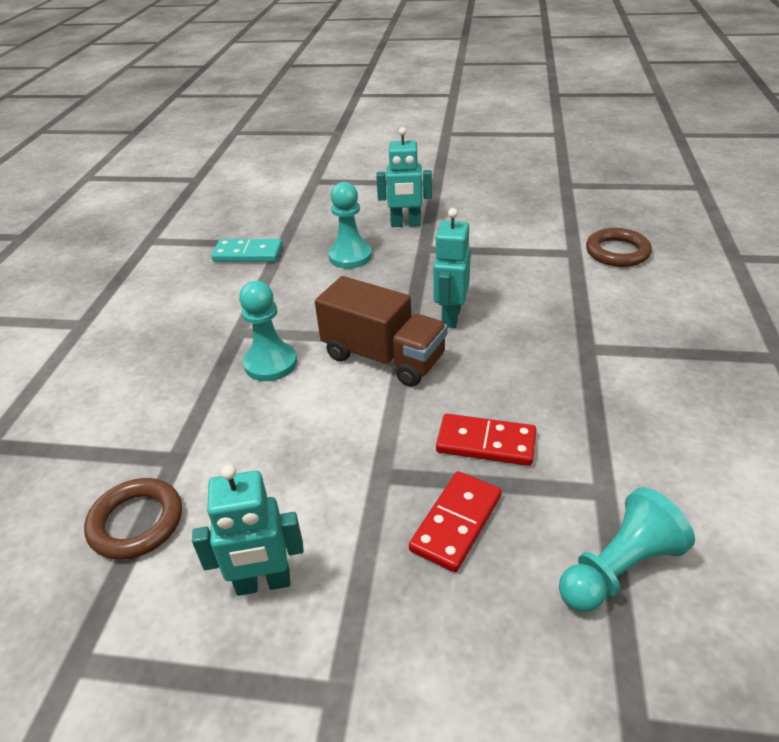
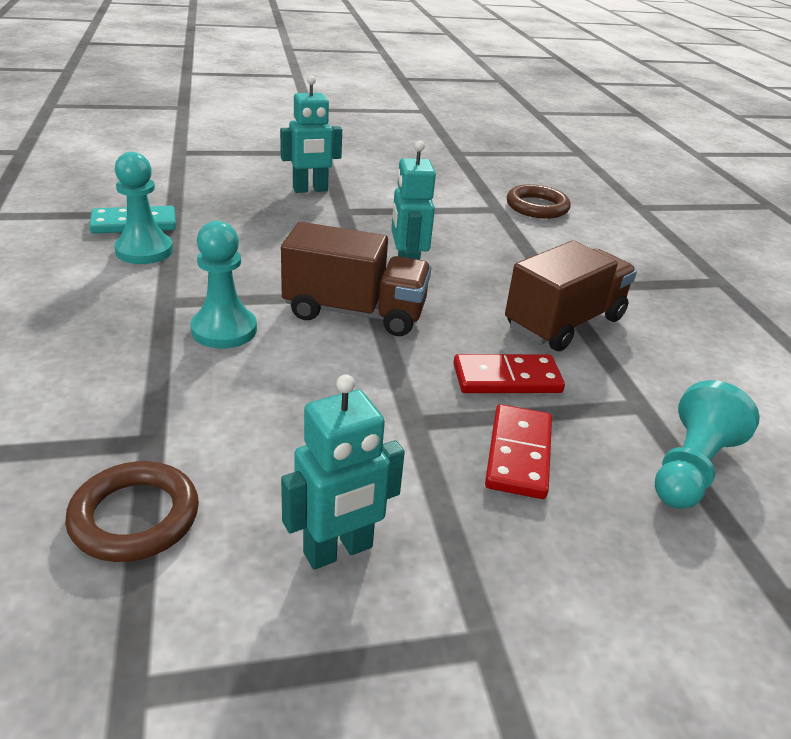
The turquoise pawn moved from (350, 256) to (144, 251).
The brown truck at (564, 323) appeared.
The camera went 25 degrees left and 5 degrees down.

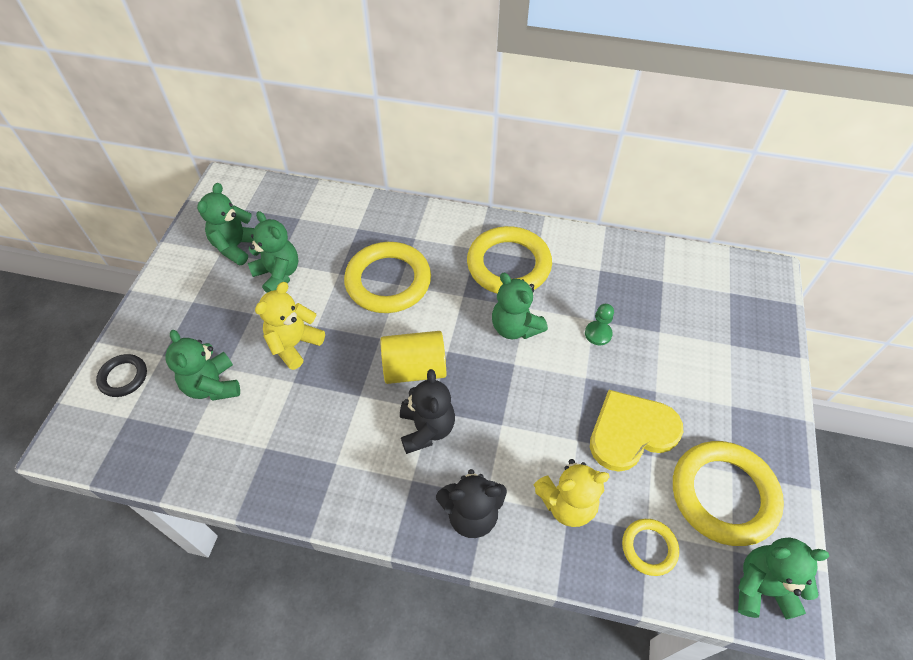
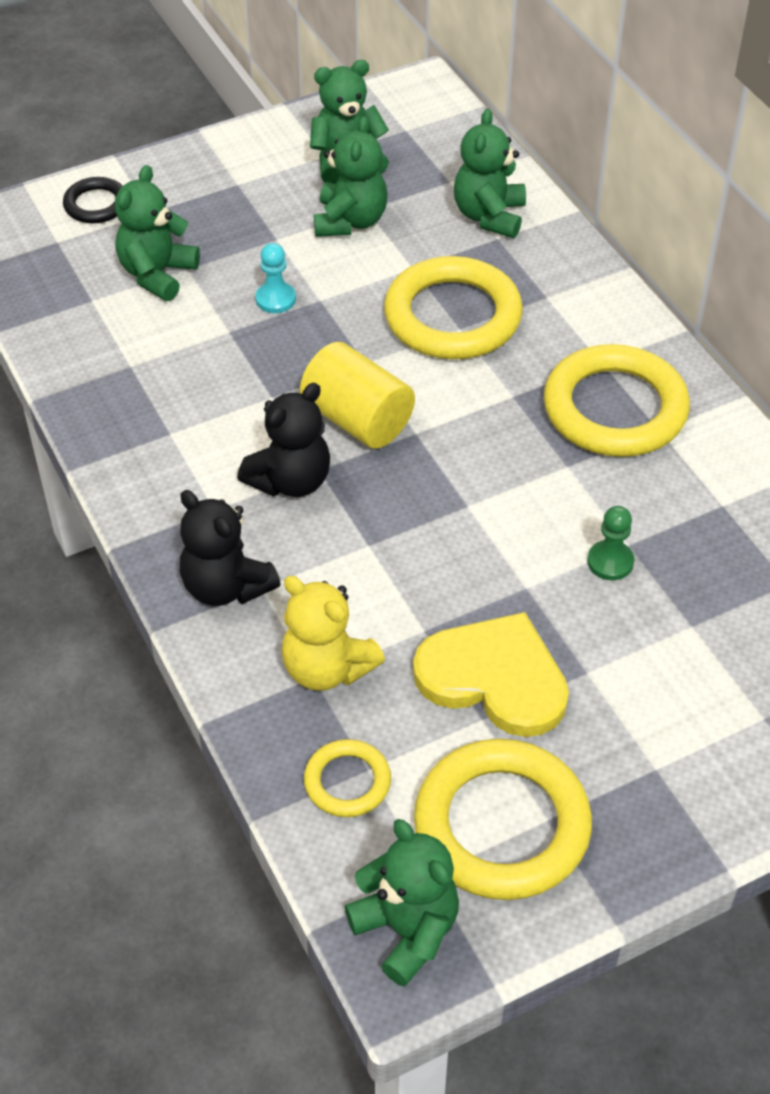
The yellow teddy bear at (294, 344) was replaced by the turquoise pawn at (275, 299).
The green teddy bear moved from (515, 327) to (489, 216).
The camera went 50 degrees right and 5 degrees down.

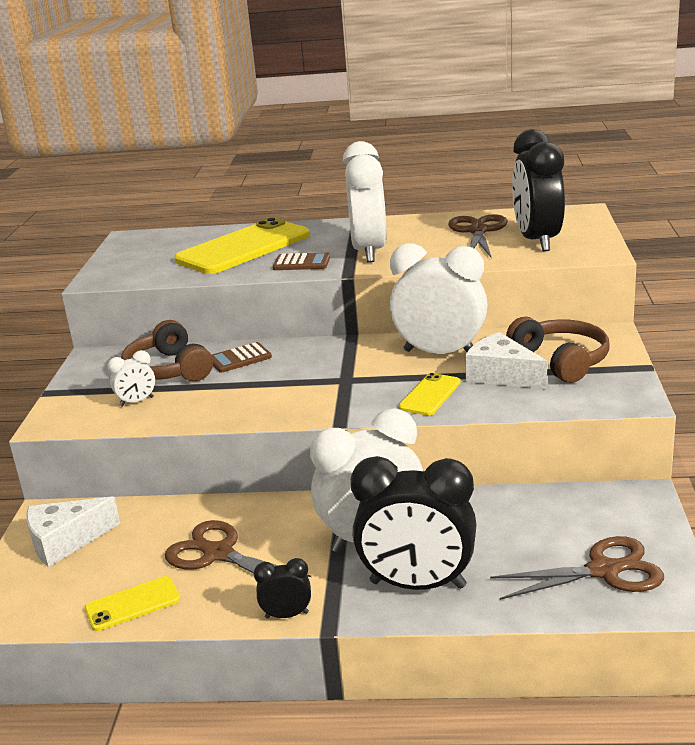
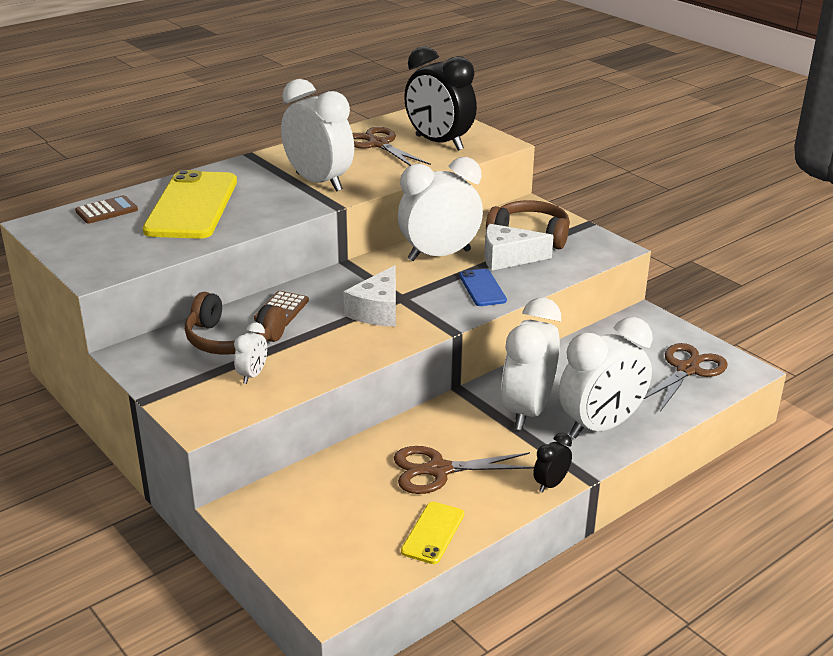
The white cheese moved from (65, 541) to (377, 311).
The brown calculator moved from (301, 263) to (106, 211).
The black clock at (417, 584) became the white clock at (600, 426).
The yellow phone at (430, 395) became the blue phone at (482, 288).
The camera went 45 degrees left and 5 degrees up.

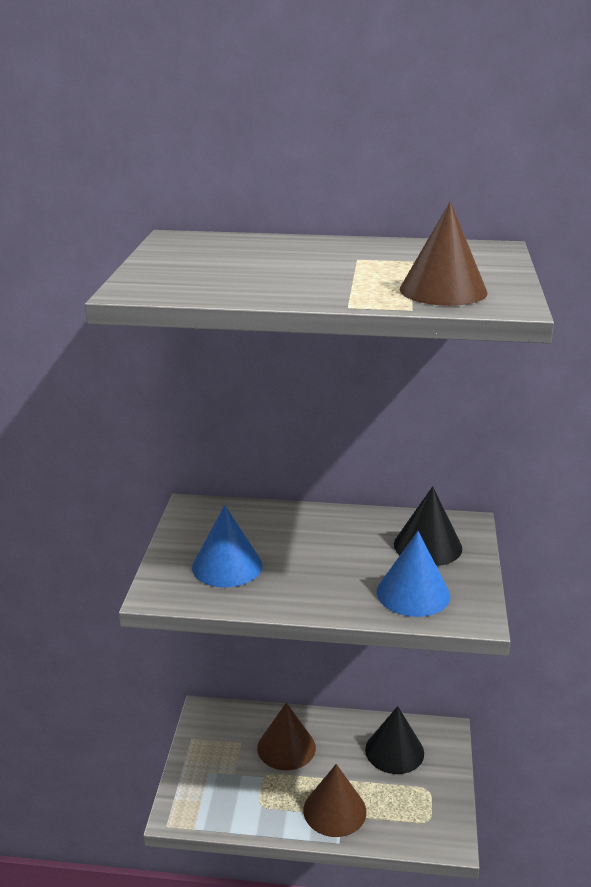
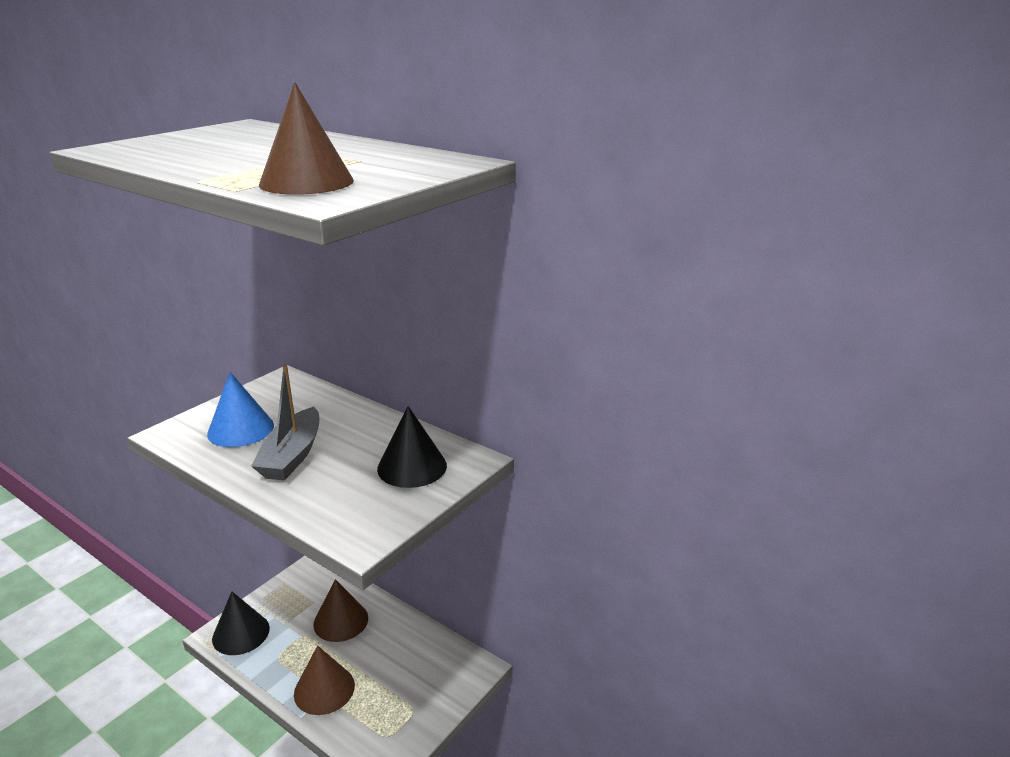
The black cone moved from (394, 751) to (241, 633).
The blue cone at (413, 593) disappeared.
The grey boat at (292, 456) appeared.
The camera went 30 degrees right and 0 degrees up.

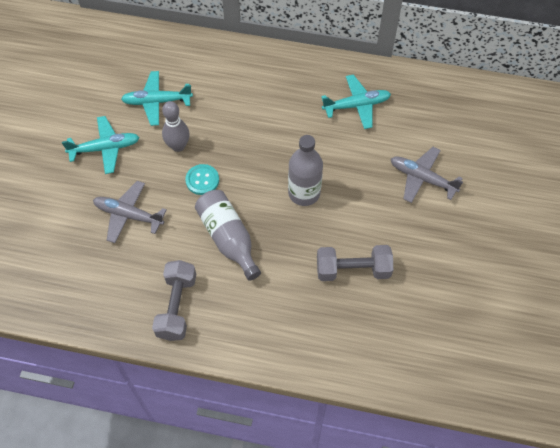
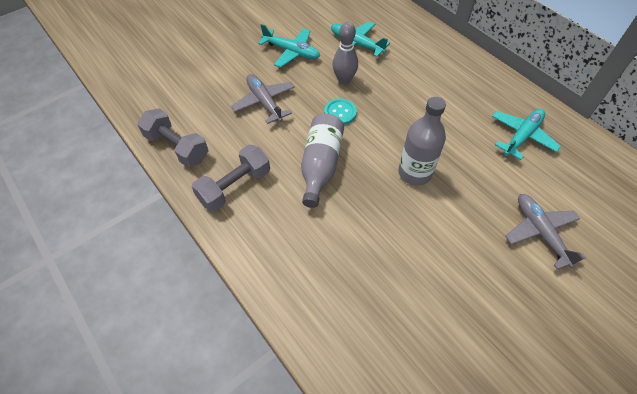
The grey dumbbell moved from (353, 270) to (177, 147).
The turquoise plane at (357, 105) turned 75 degrees counterclockwise.
The camera went 40 degrees right and 5 degrees down.

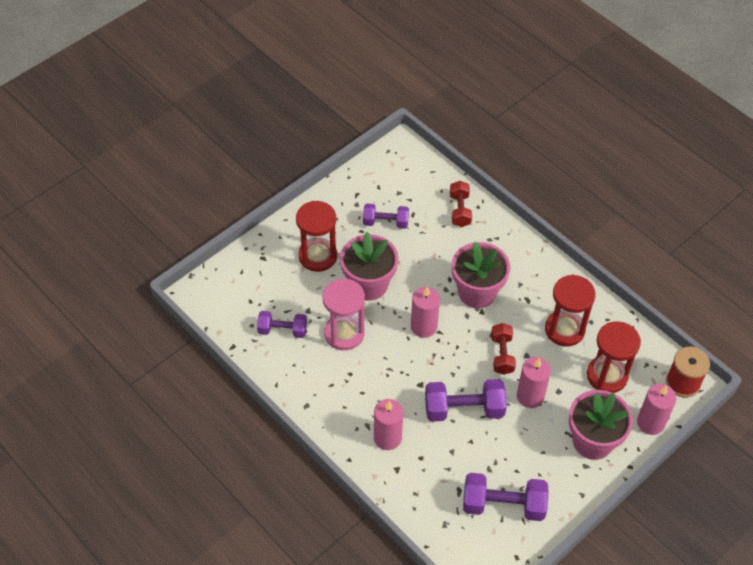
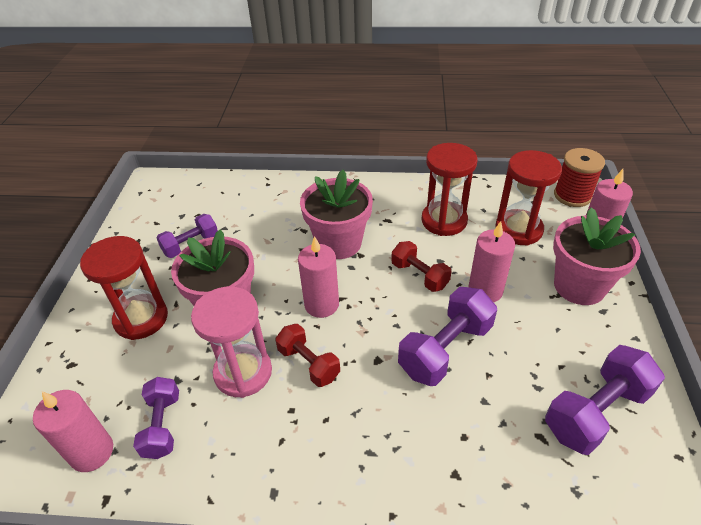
The purple dumbbell at (282, 330) turned 60 degrees counterclockwise.
The pink candle moved from (387, 438) to (92, 452).
The red dumbbell moved from (460, 210) to (309, 363).
The camera went 40 degrees left and 10 degrees down.

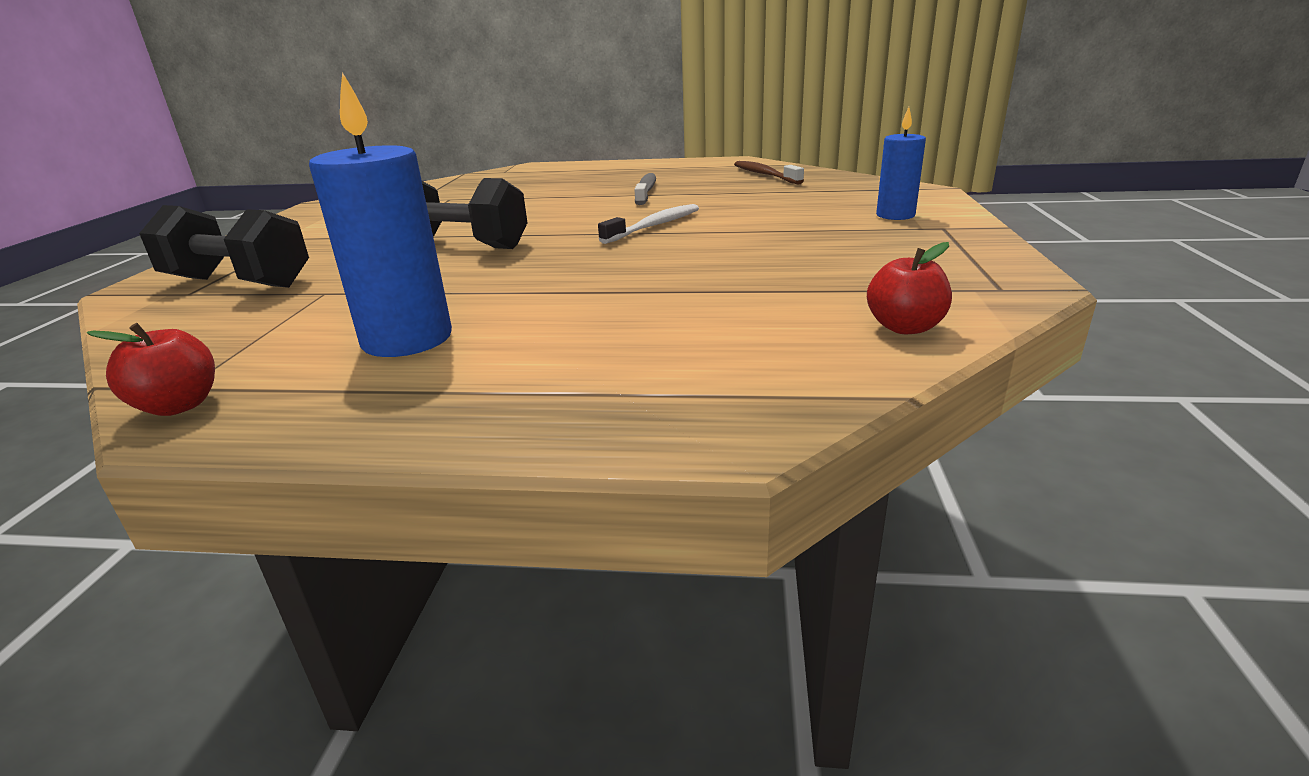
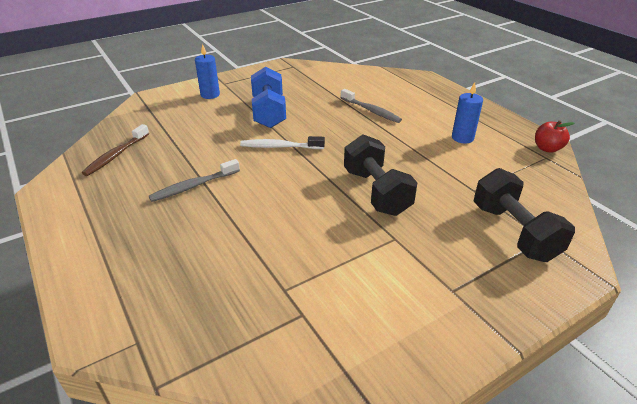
The blue candle at (407, 339) changed to 0.61 times the size.
The red apple at (905, 327) disappeared.
The blue dumbbell at (269, 112) appeared.
The grey toothbrush at (371, 111) appeared.
The camera went 130 degrees left and 10 degrees up.

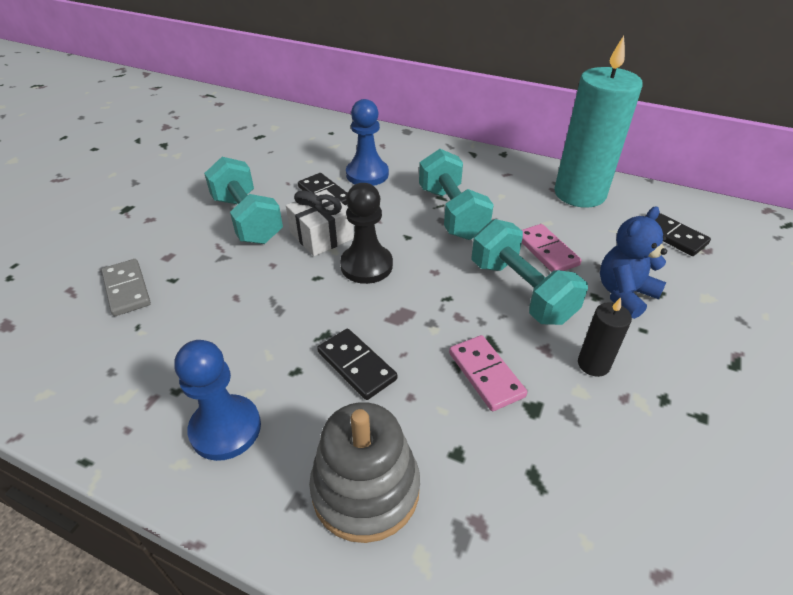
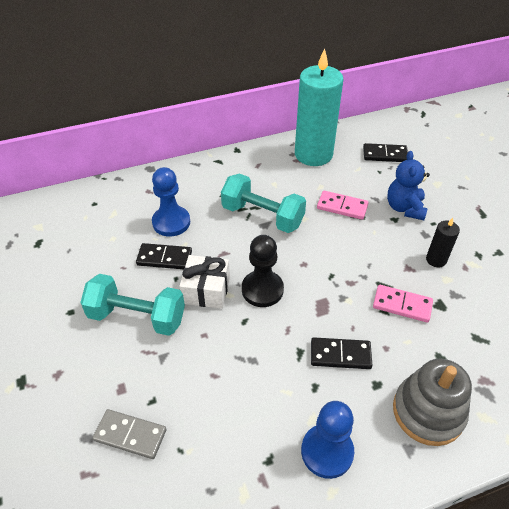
The turquoise dumbbell at (521, 291) disappeared.
The camera went 45 degrees left and 5 degrees up.

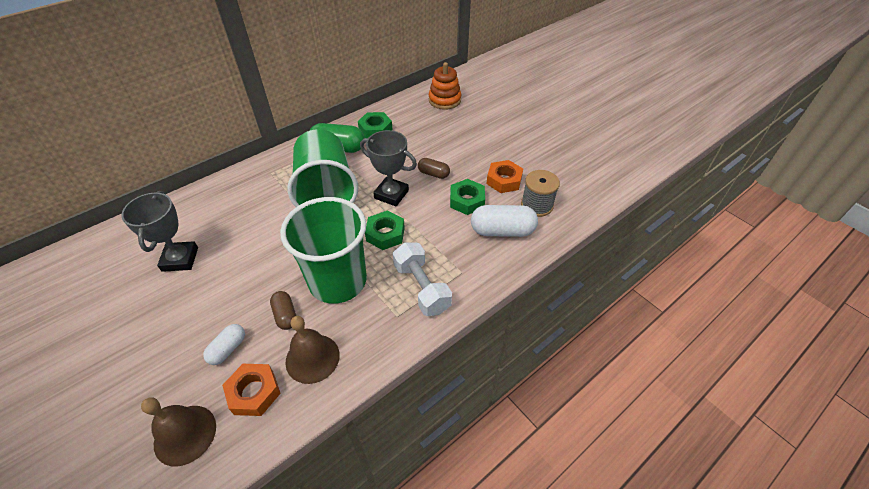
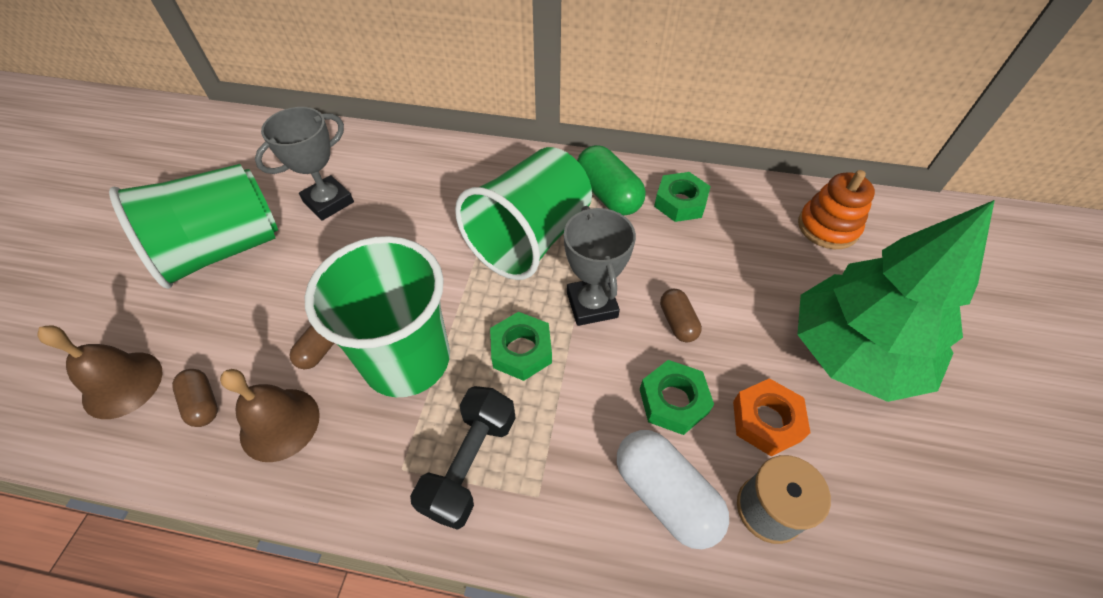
The white capsule at (228, 349) disappeared.
The orange nut at (254, 392) was replaced by the brown capsule at (202, 403).
The white dumbbell at (422, 288) became the black dumbbell at (470, 463).
The green cup at (222, 250) appeared.
The green tree at (853, 352) appeared.
The camera went 50 degrees right and 5 degrees up.

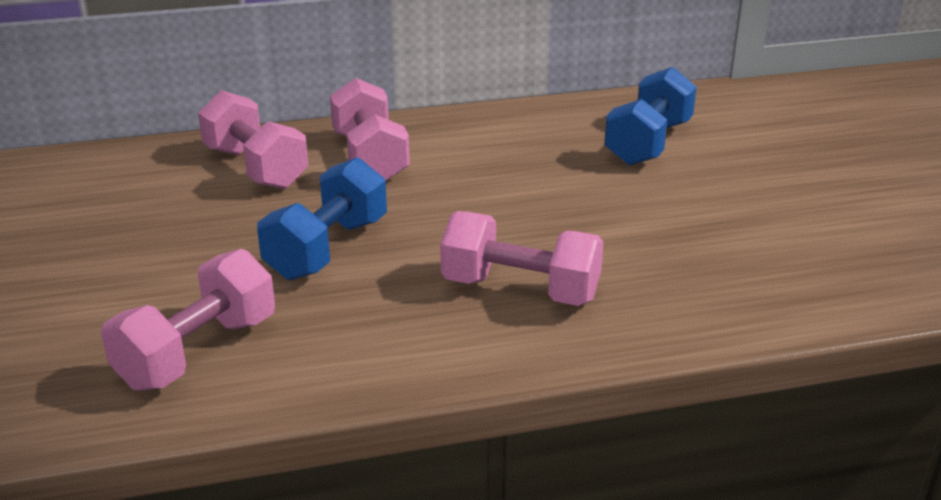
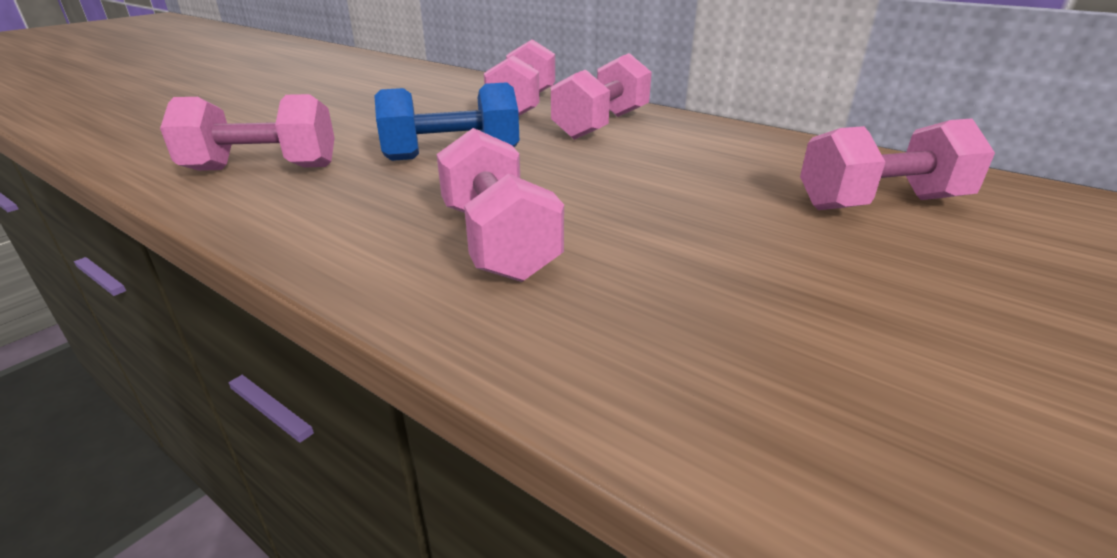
The blue dumbbell at (648, 143) became the pink dumbbell at (881, 204).
The camera went 50 degrees right and 0 degrees up.

